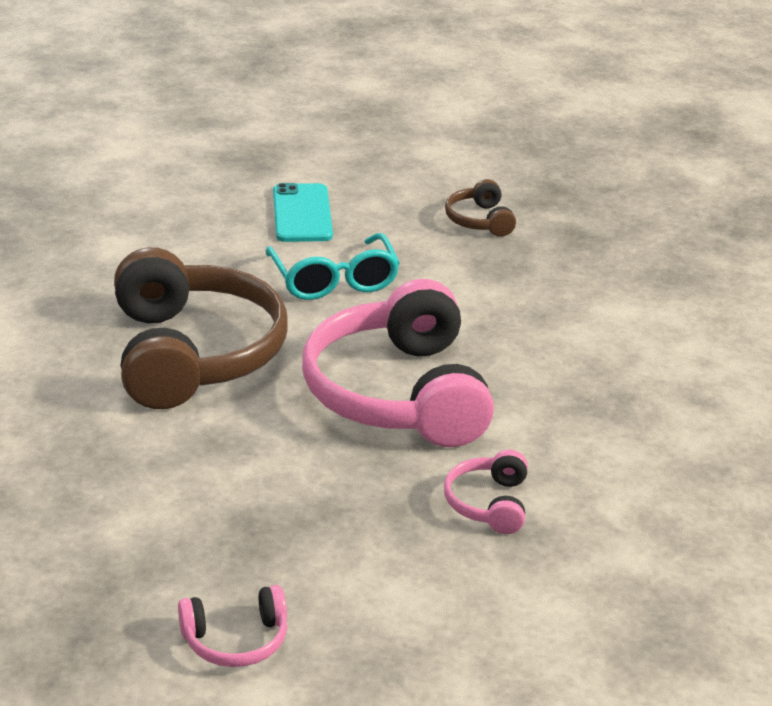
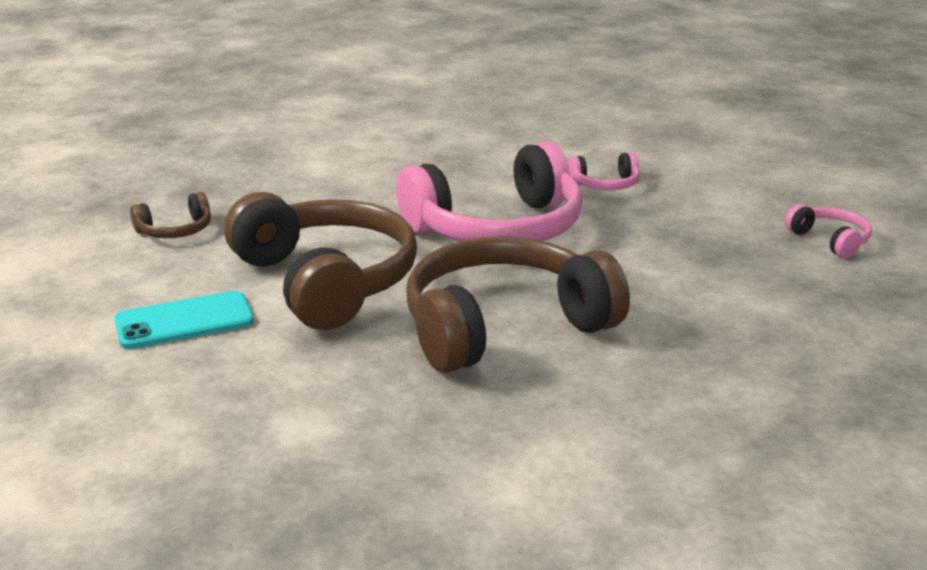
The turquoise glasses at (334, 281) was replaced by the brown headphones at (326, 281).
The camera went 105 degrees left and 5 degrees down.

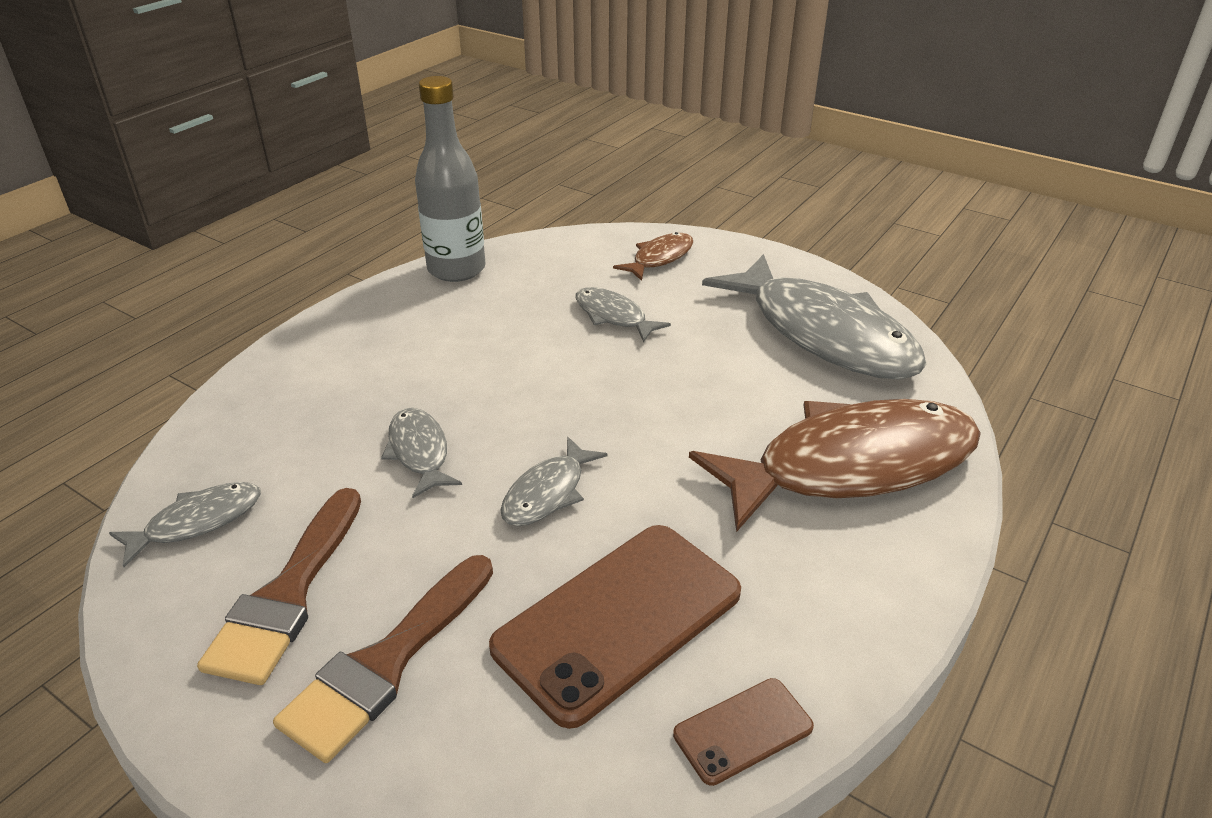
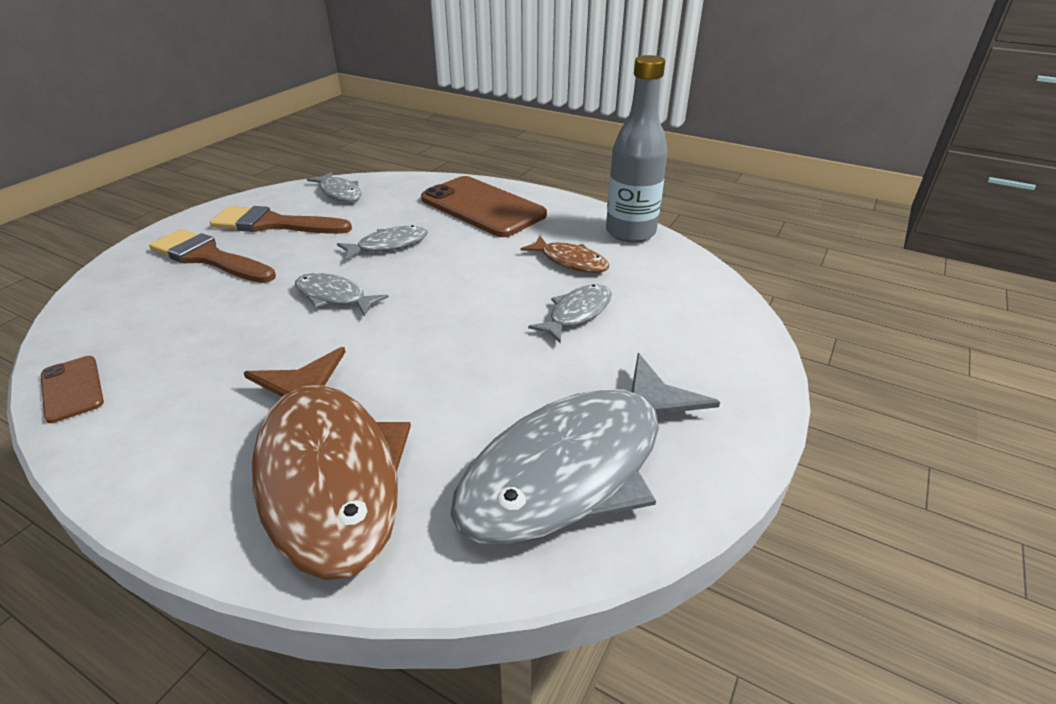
The brown phone moved from (618, 620) to (482, 207).
The brown fish moved from (659, 258) to (570, 261).
The camera went 85 degrees right and 0 degrees up.

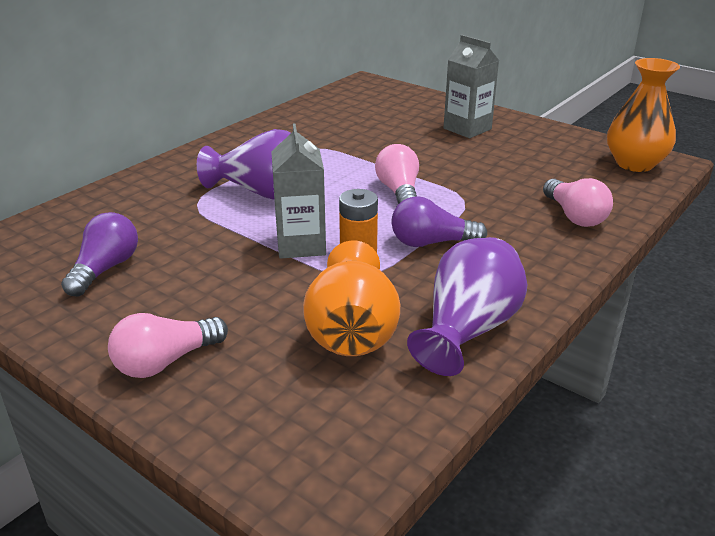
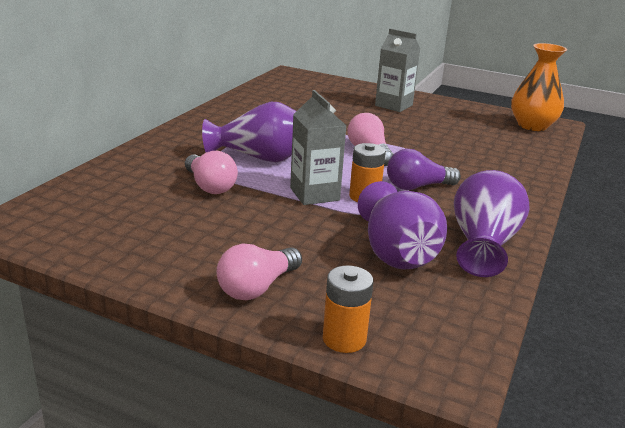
The purple light bulb at (105, 269) disappeared.
The orange vase at (352, 332) became the purple vase at (396, 253).
The pink light bulb moved from (574, 216) to (210, 186).
The orange battery at (344, 339) appeared.
The camera went 15 degrees left and 5 degrees down.

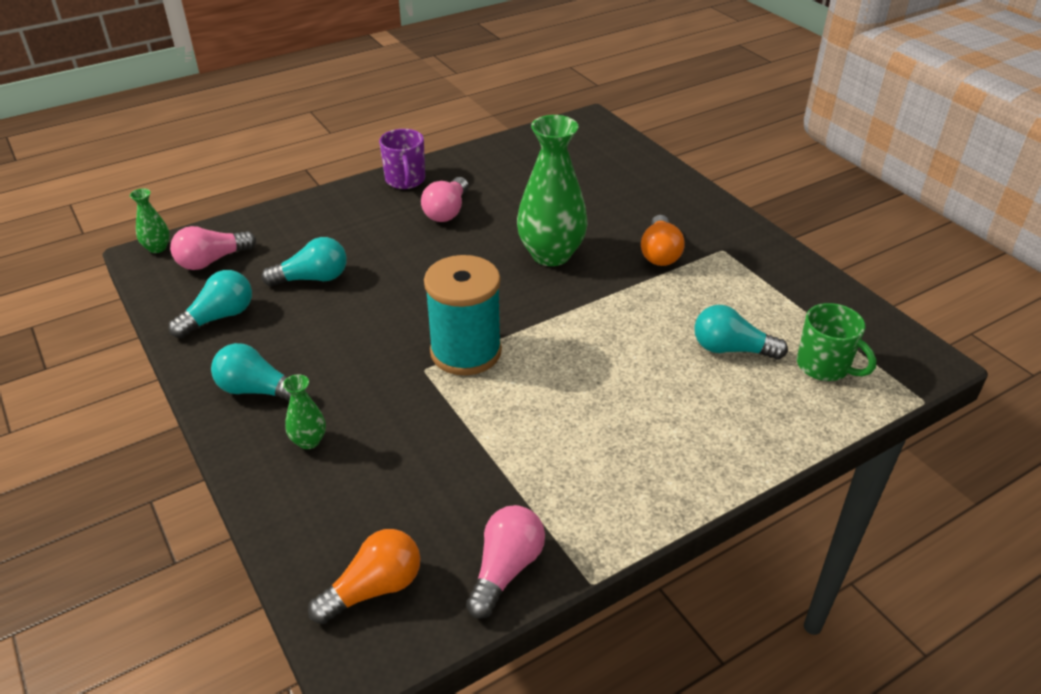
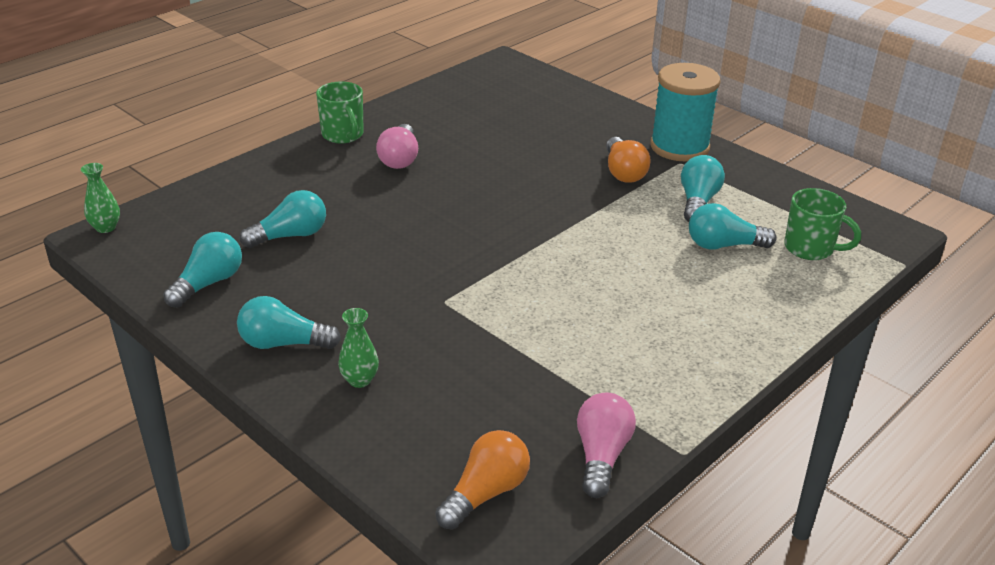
The pink light bulb at (212, 261) disappeared.
The purple mug at (405, 180) became the green mug at (343, 135).
The turquoise spool moved from (466, 352) to (679, 147).
The green vase at (551, 255) disappeared.
The turquoise light bulb at (698, 202) appeared.
The camera went 15 degrees left and 5 degrees down.

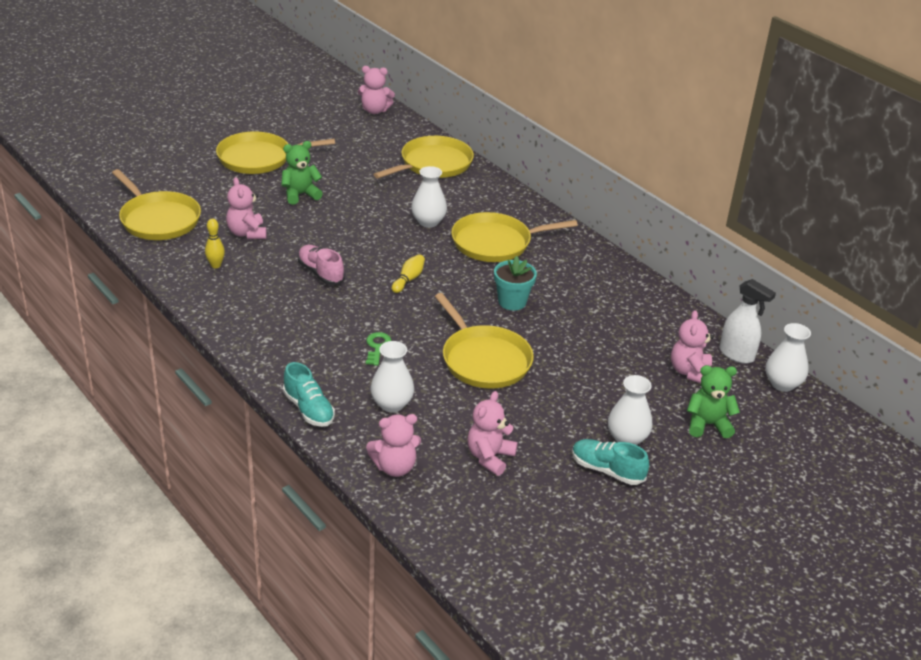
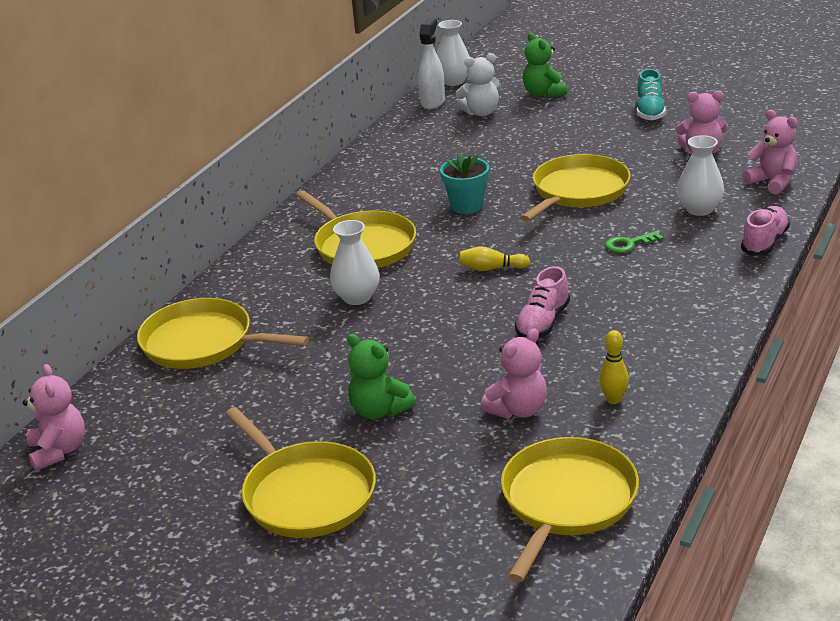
The turquoise shoe at (309, 409) became the pink shoe at (764, 242).
The white vase at (627, 438) disappeared.
The pink teddy bear at (690, 372) became the white teddy bear at (481, 112).
The camera went 110 degrees left and 5 degrees down.

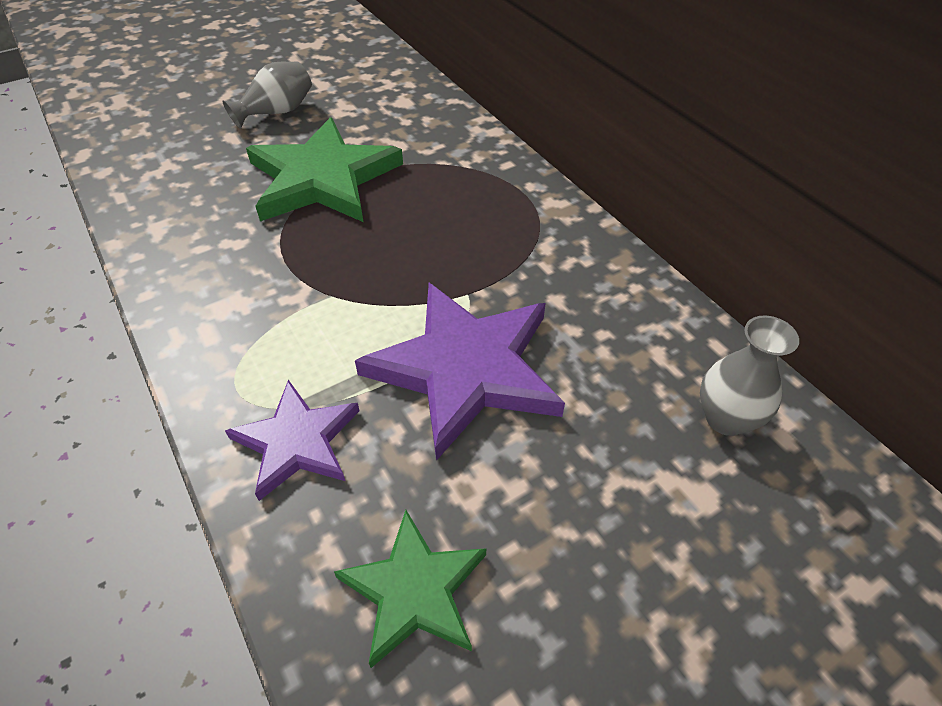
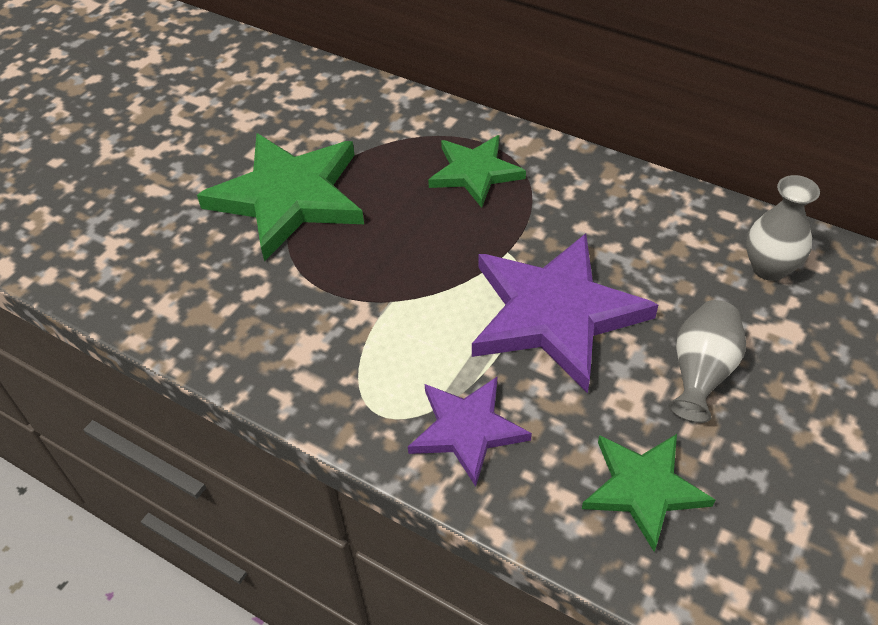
The grey vase moved from (277, 112) to (701, 373).
The green star at (475, 172) appeared.
The camera went 25 degrees left and 0 degrees up.

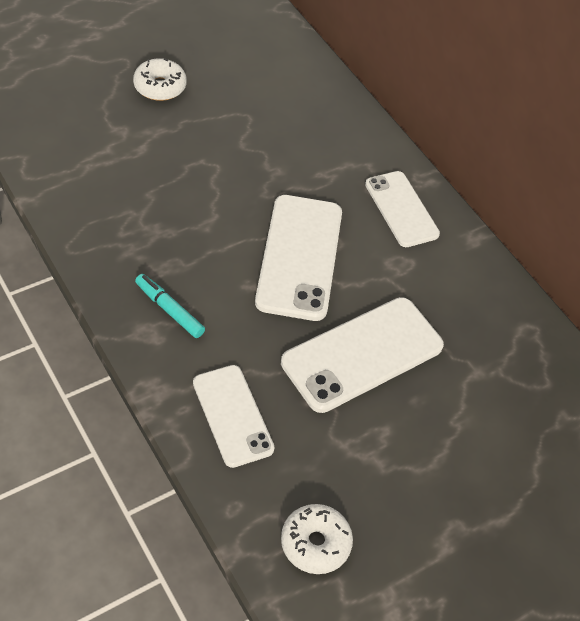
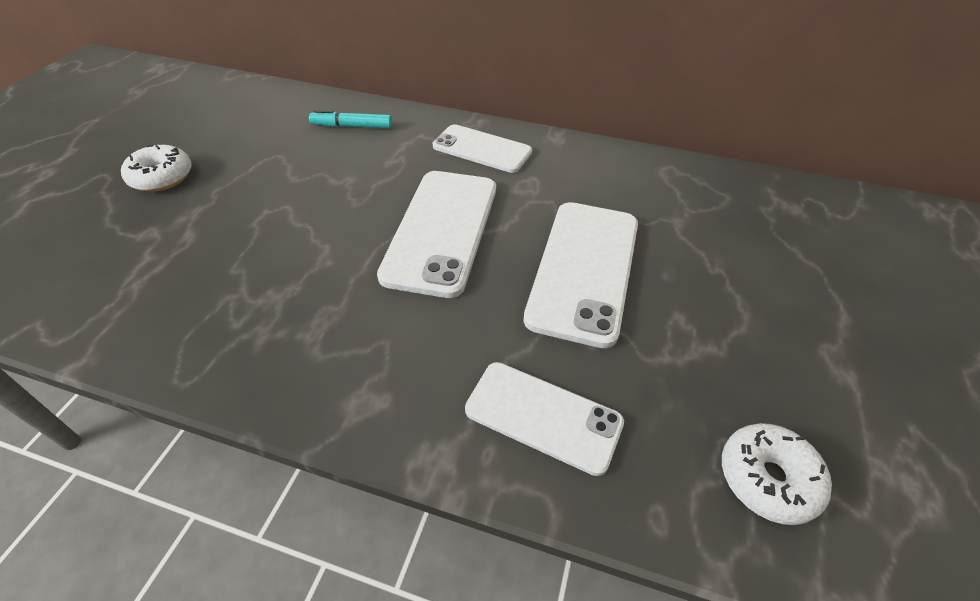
The turquoise marker moved from (169, 310) to (352, 126).
The white phone at (299, 257) turned 45 degrees clockwise.
The camera went 35 degrees left and 5 degrees down.

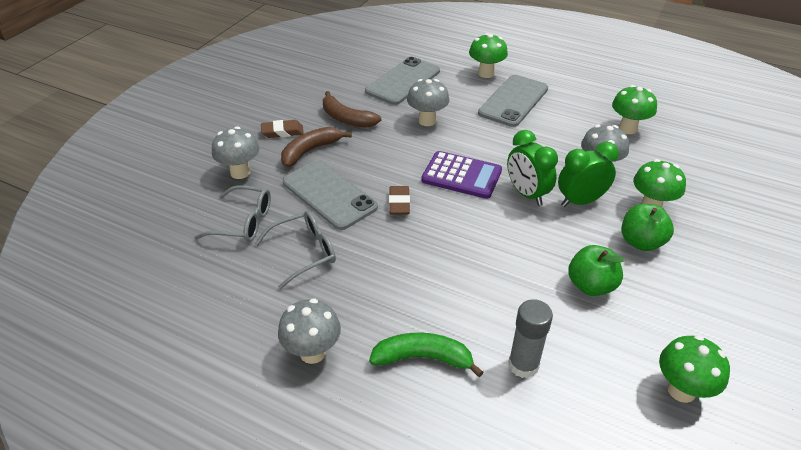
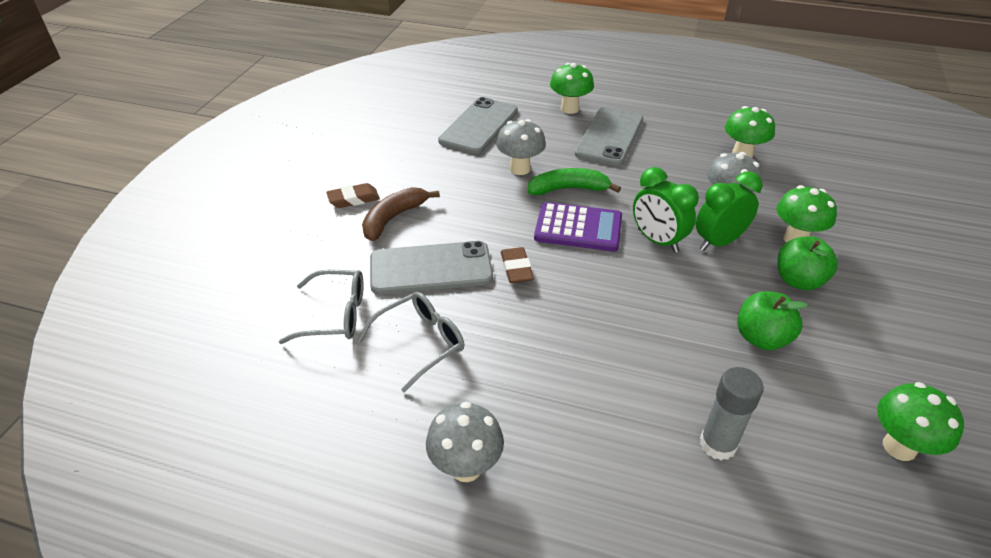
The grey mushroom at (240, 172) disappeared.
The grey phone at (329, 194) turned 45 degrees counterclockwise.
The brown banana at (347, 119) disappeared.
The green banana moved from (423, 358) to (568, 189).
The camera went 10 degrees left and 0 degrees up.

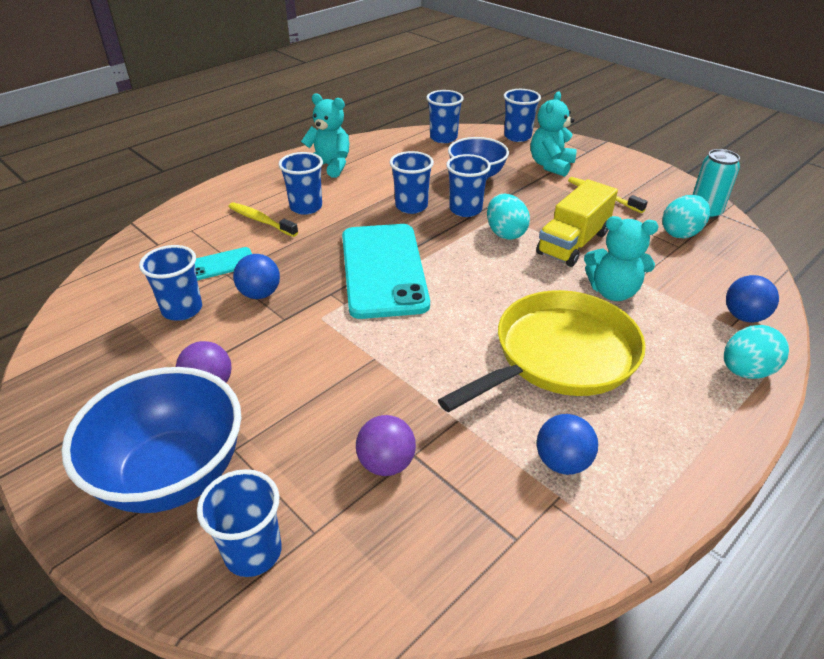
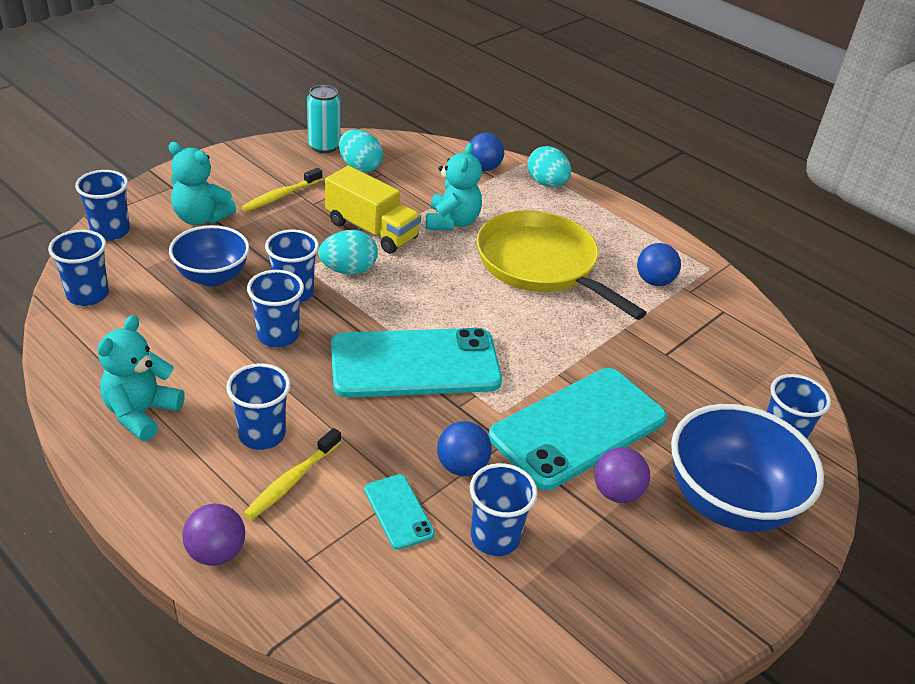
The purple ball moved from (386, 463) to (216, 552).
The turquoise phone at (578, 427) appeared.
The camera went 95 degrees left and 0 degrees up.

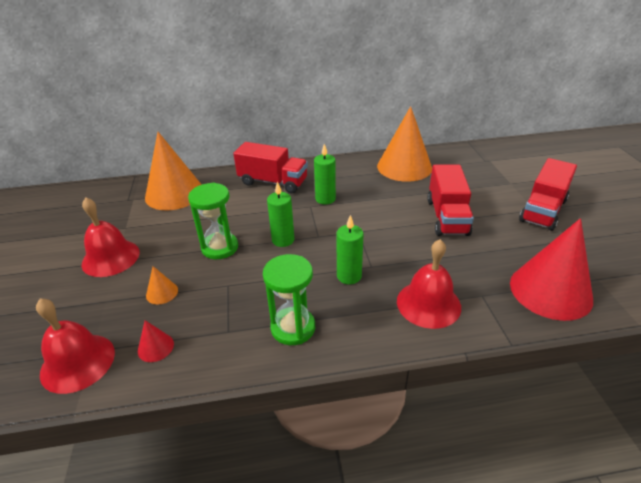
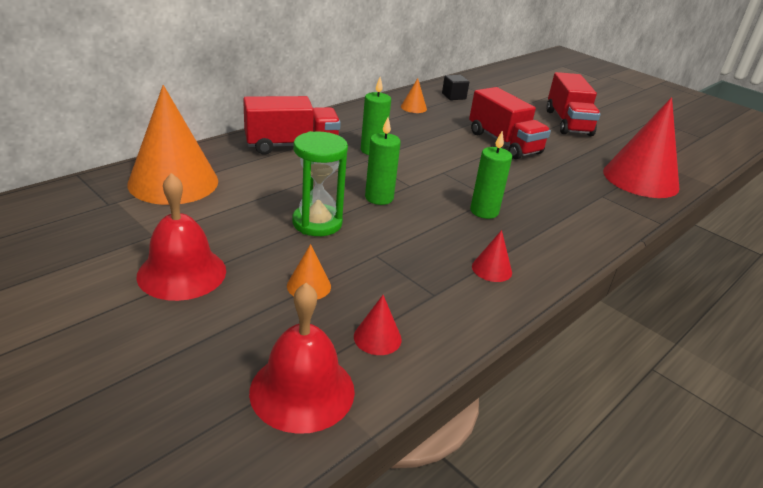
The green hourglass at (293, 328) was replaced by the red cone at (491, 269).
The orange cone at (404, 167) changed to 0.41 times the size.
The red bell at (428, 304) disappeared.
The black cube at (453, 96) appeared.
The camera went 40 degrees left and 5 degrees down.

